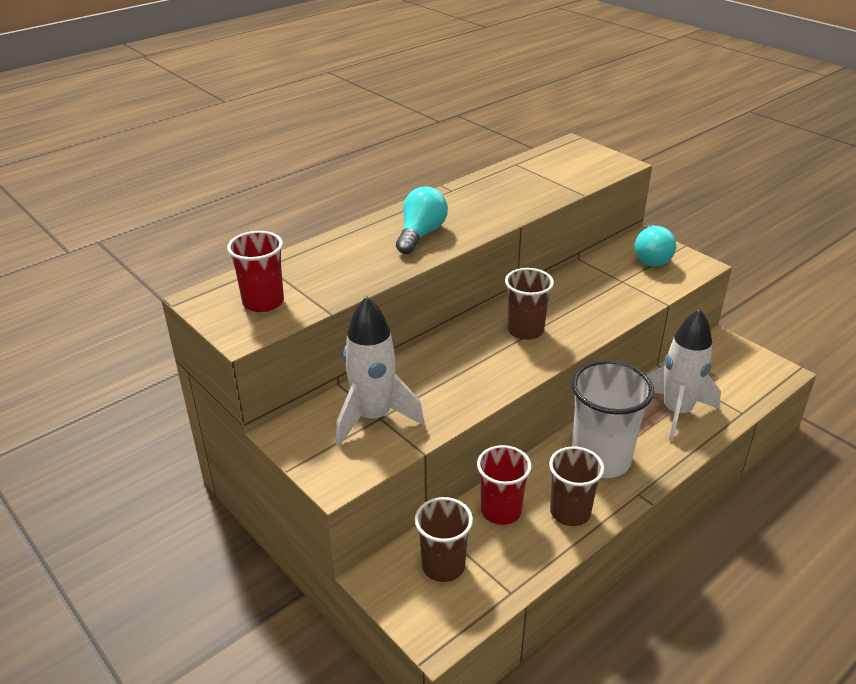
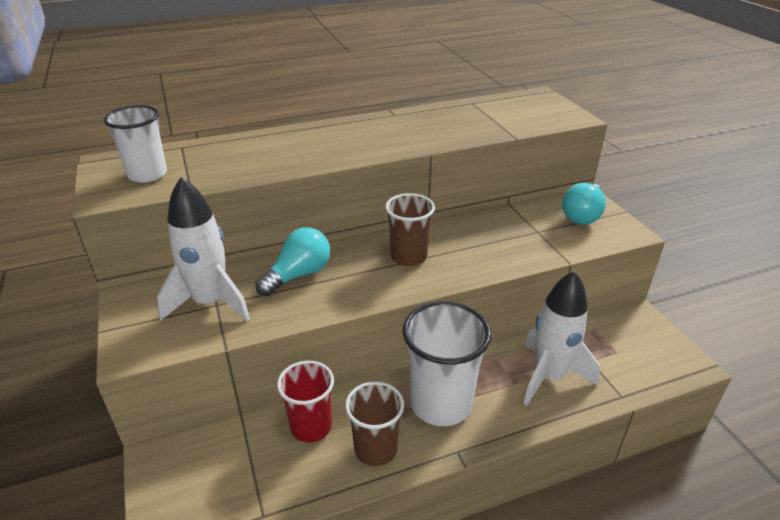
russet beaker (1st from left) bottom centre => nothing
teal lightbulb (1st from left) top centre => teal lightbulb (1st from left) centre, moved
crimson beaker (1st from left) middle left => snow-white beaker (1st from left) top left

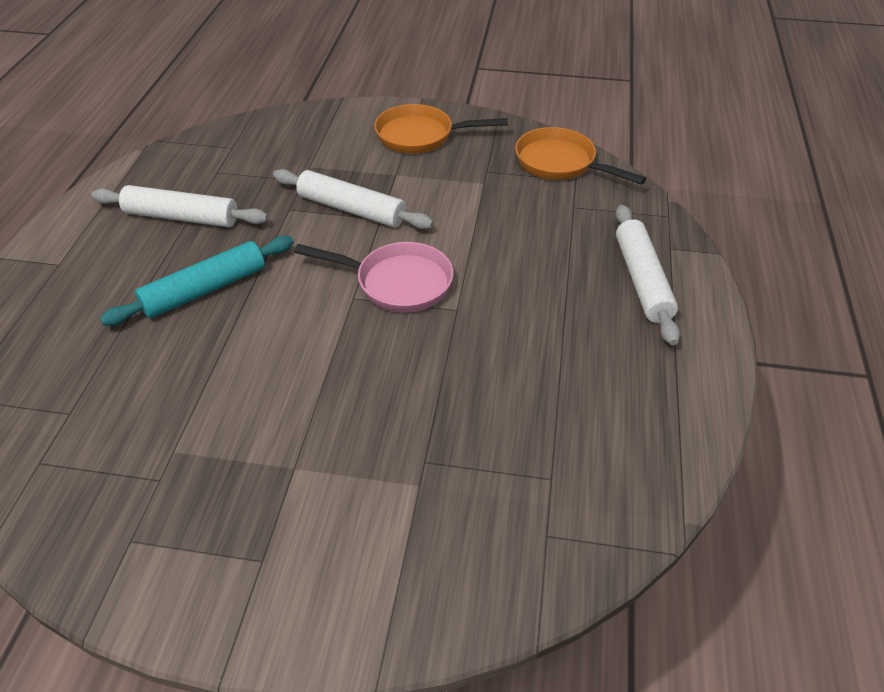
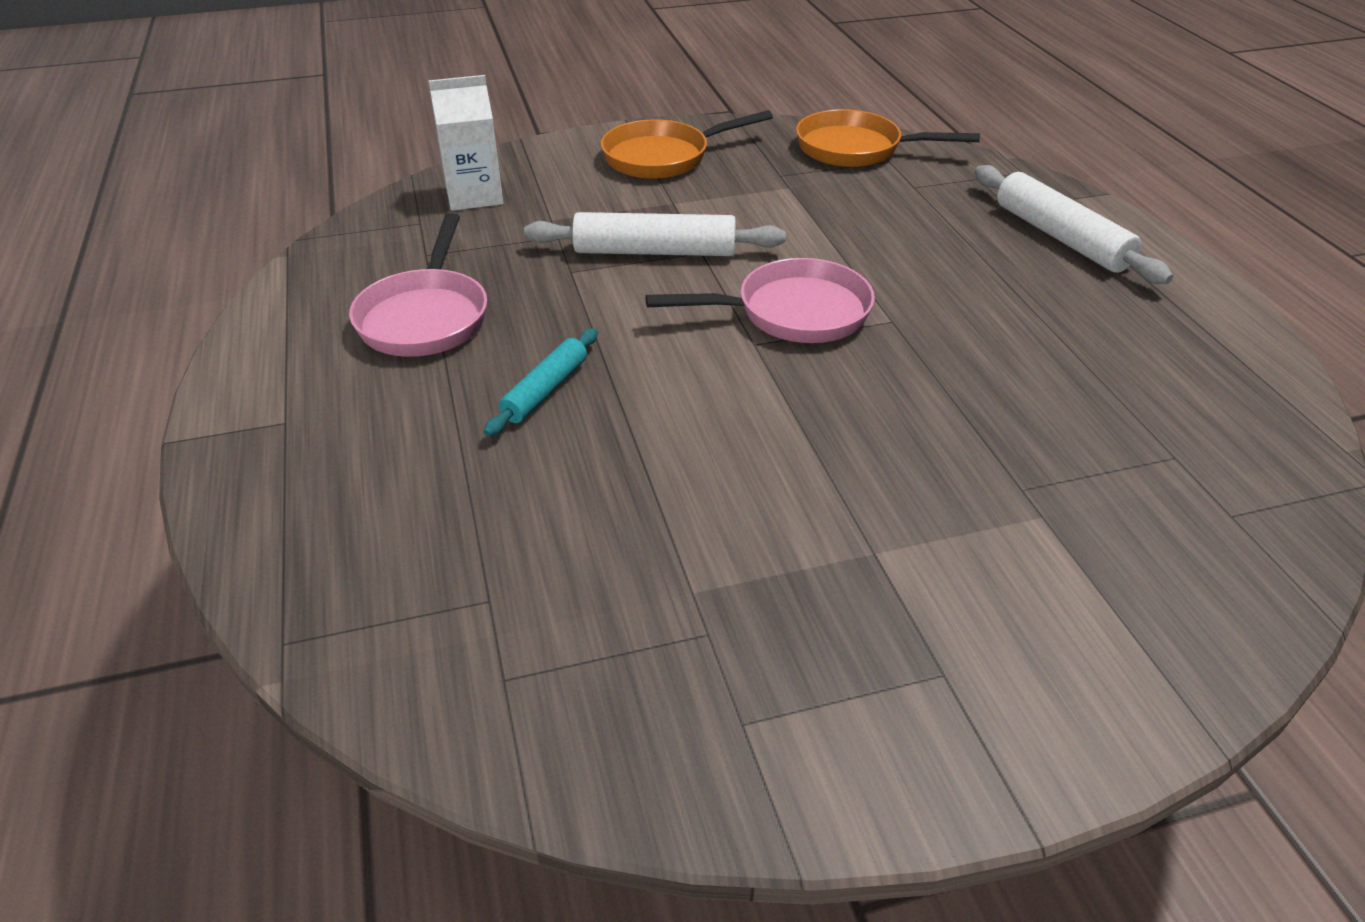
nothing => snow-white juice carton top centre
snow-white pastry roller (1st from left) top left => rosy skillet (1st from left) top left
teal pastry roller middle left => teal pastry roller centre, x0.61

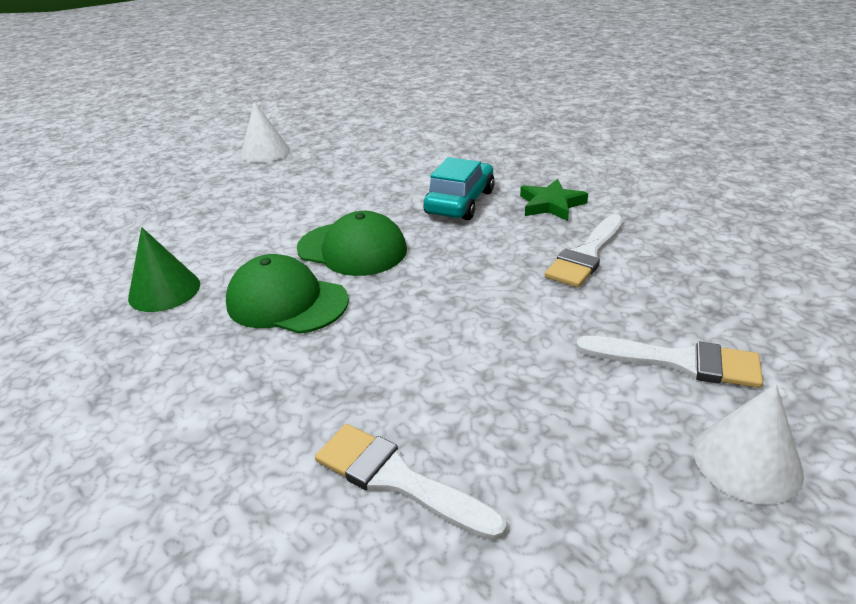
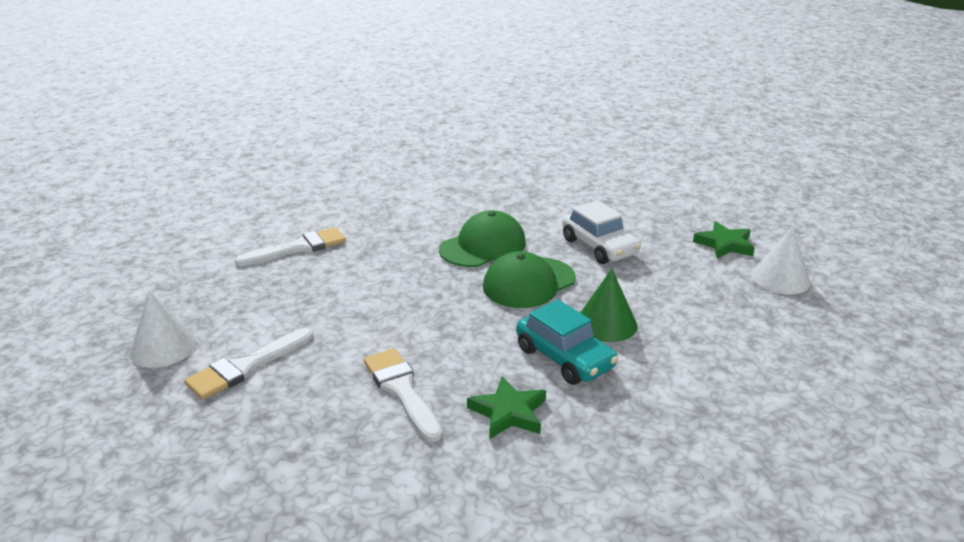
nothing => snow-white toy car centre
nothing => green five-pointed star (2nd from left) middle right
green solid cone middle left => green solid cone centre, moved

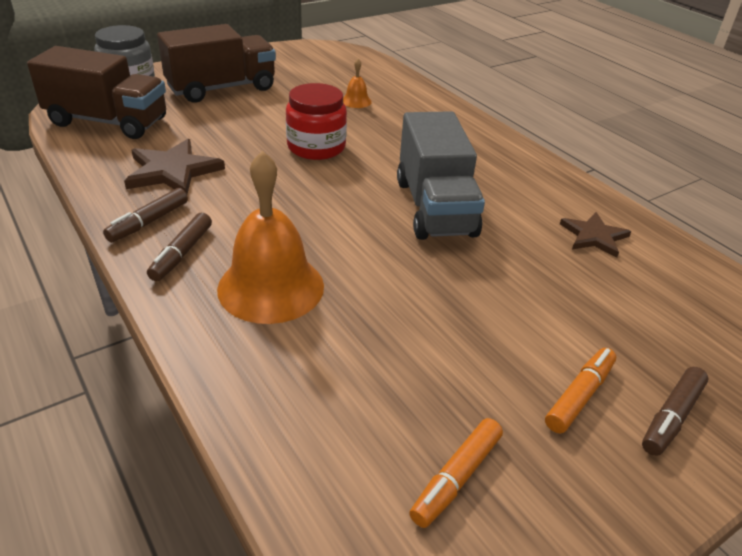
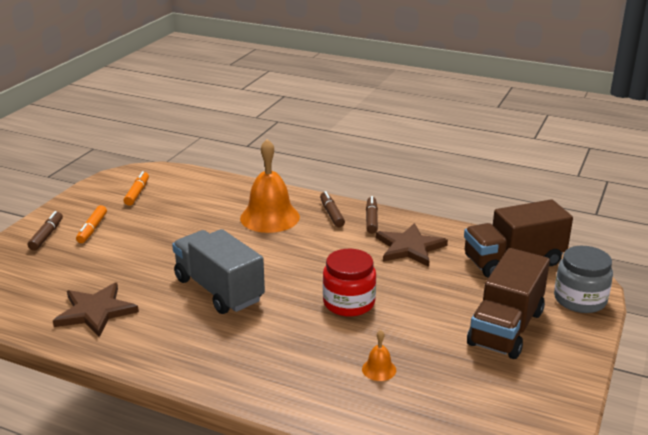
russet five-pointed star (2nd from left in the first image) middle right => russet five-pointed star (1st from left) bottom left, x1.53

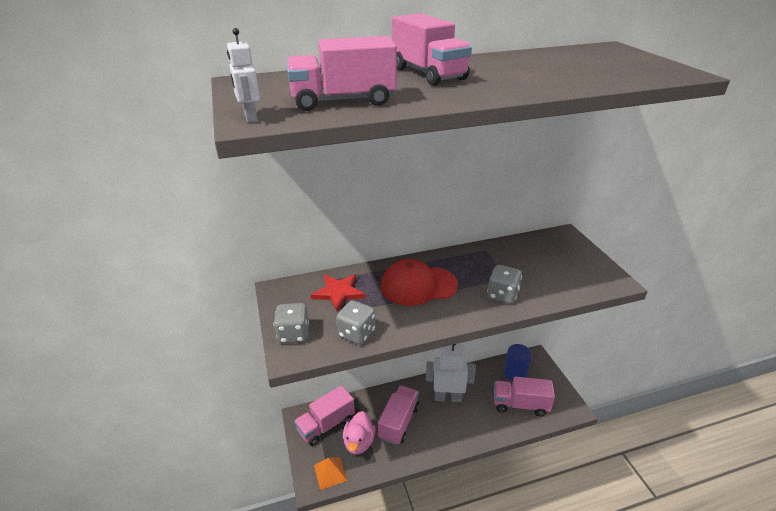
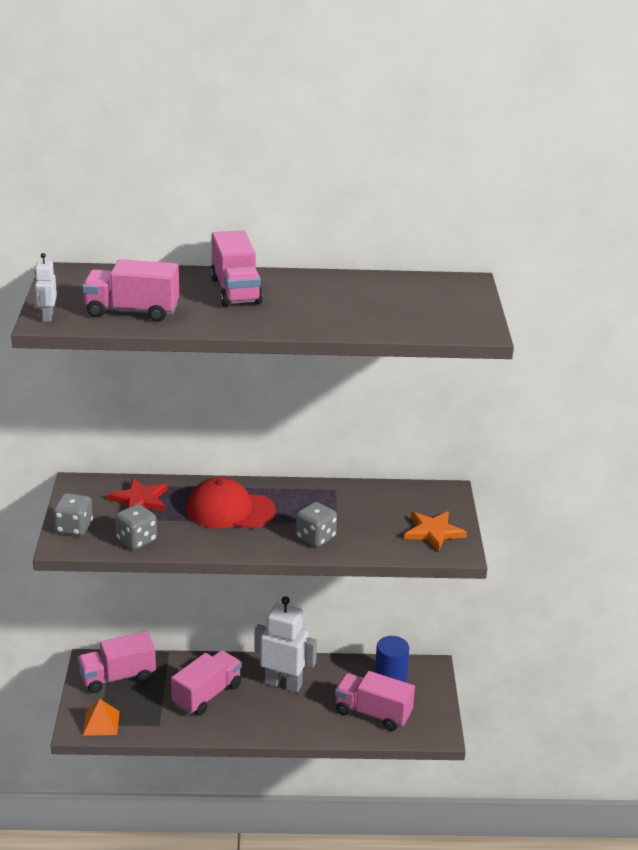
rosy toy duck bottom centre => nothing
nothing => bright orange five-pointed star middle right

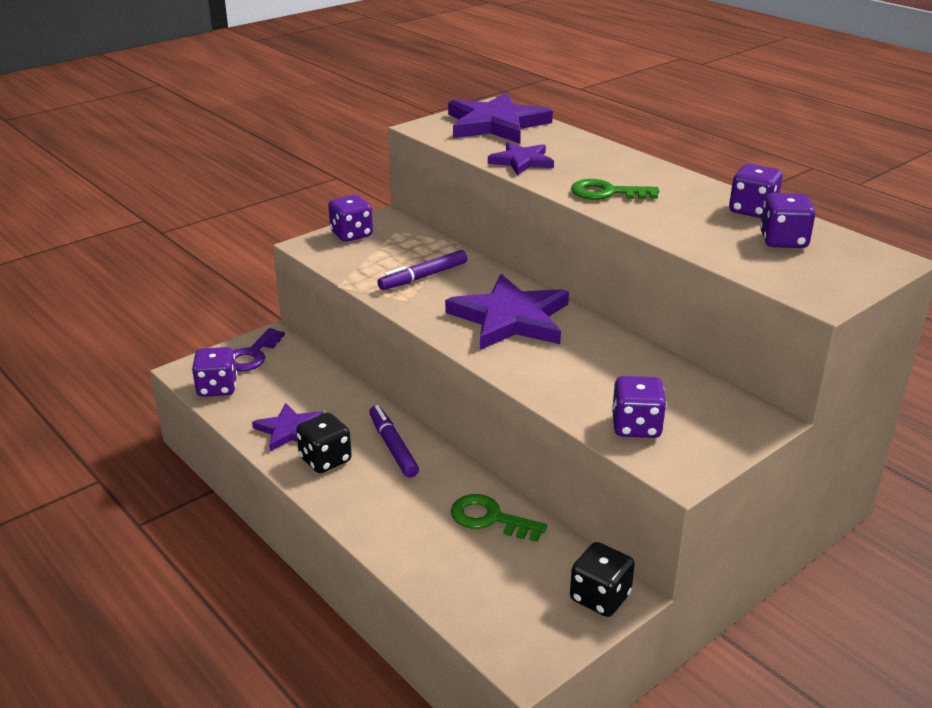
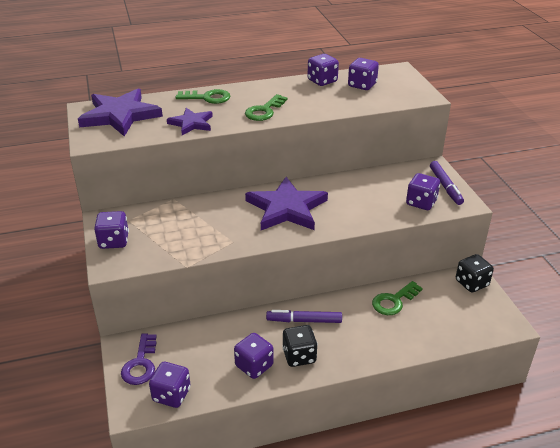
nothing => green door key (1st from left) top centre
violet felt pen (2nd from left) centre => violet felt pen (2nd from left) middle right, moved
violet five-pointed star (1st from left) middle left => violet dice (3rd from left) bottom centre
violet door key middle left => violet door key bottom left, 45 degrees clockwise

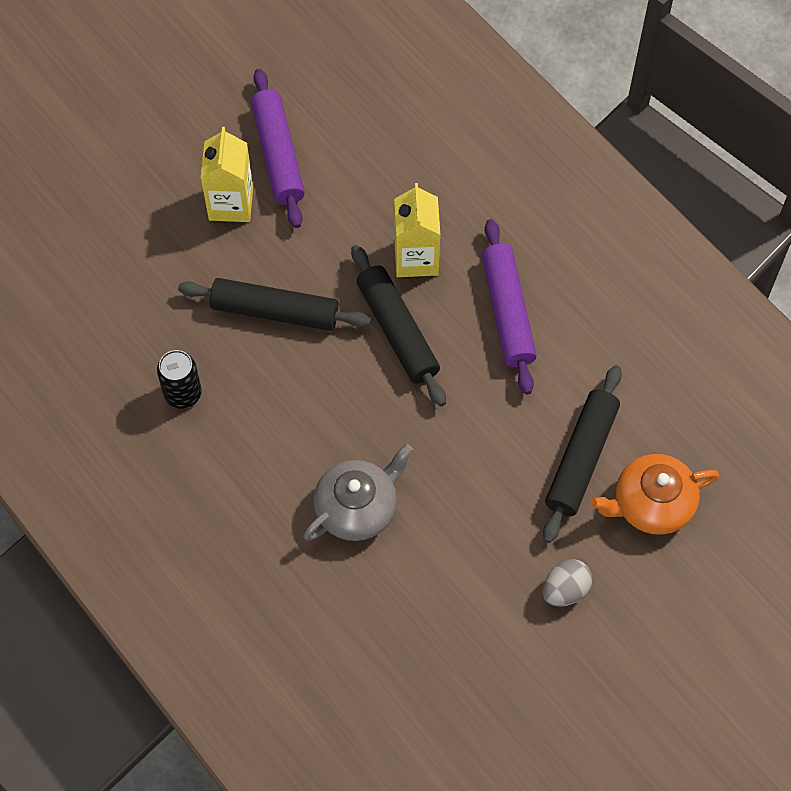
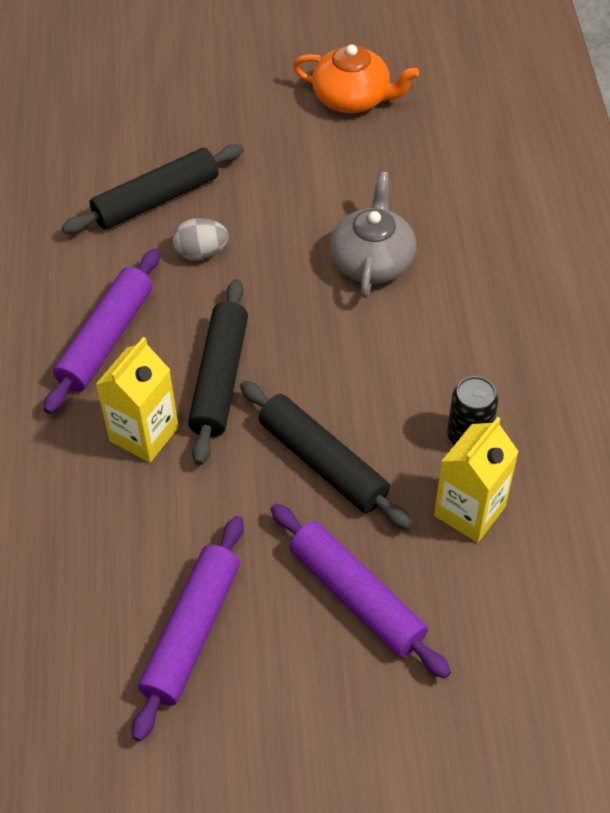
nothing => violet pastry roller (3rd from left) bottom centre
bright yellow juice carton (1st from left in the first image) top left => bright yellow juice carton (2nd from left) middle right, moved
ash-grey egg shape bottom right => ash-grey egg shape top left, moved
bright orange china teapot middle right => bright orange china teapot top centre, moved
ash-grey china teapot centre => ash-grey china teapot top centre, 105 degrees clockwise

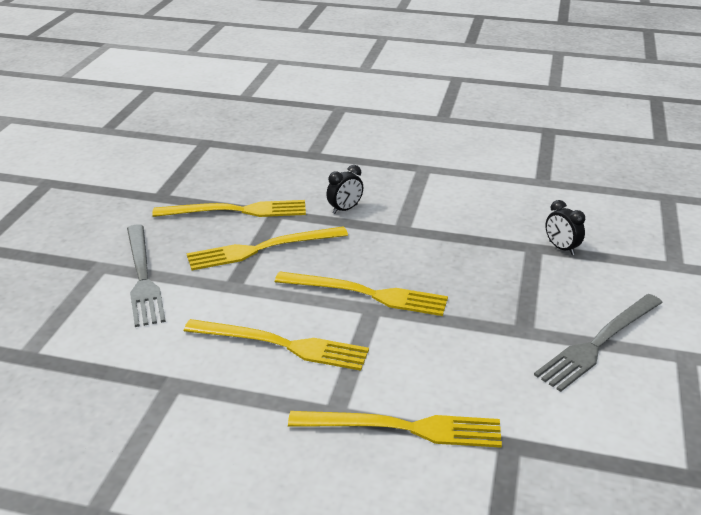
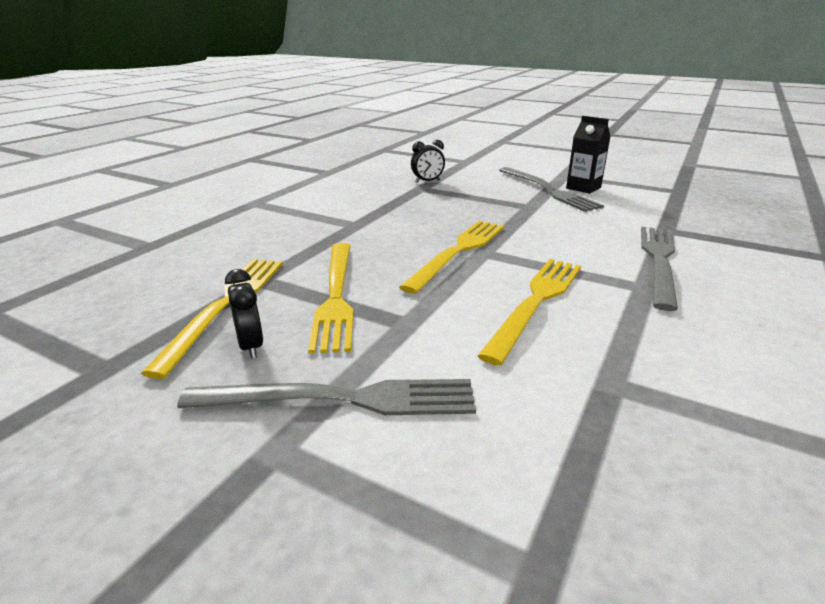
nothing => black juice carton top right
black bedside clock (1st from left) centre => black bedside clock (1st from left) middle left, moved
bright yellow table fork (5th from left) bottom centre => ash-grey table fork (3rd from left) middle right

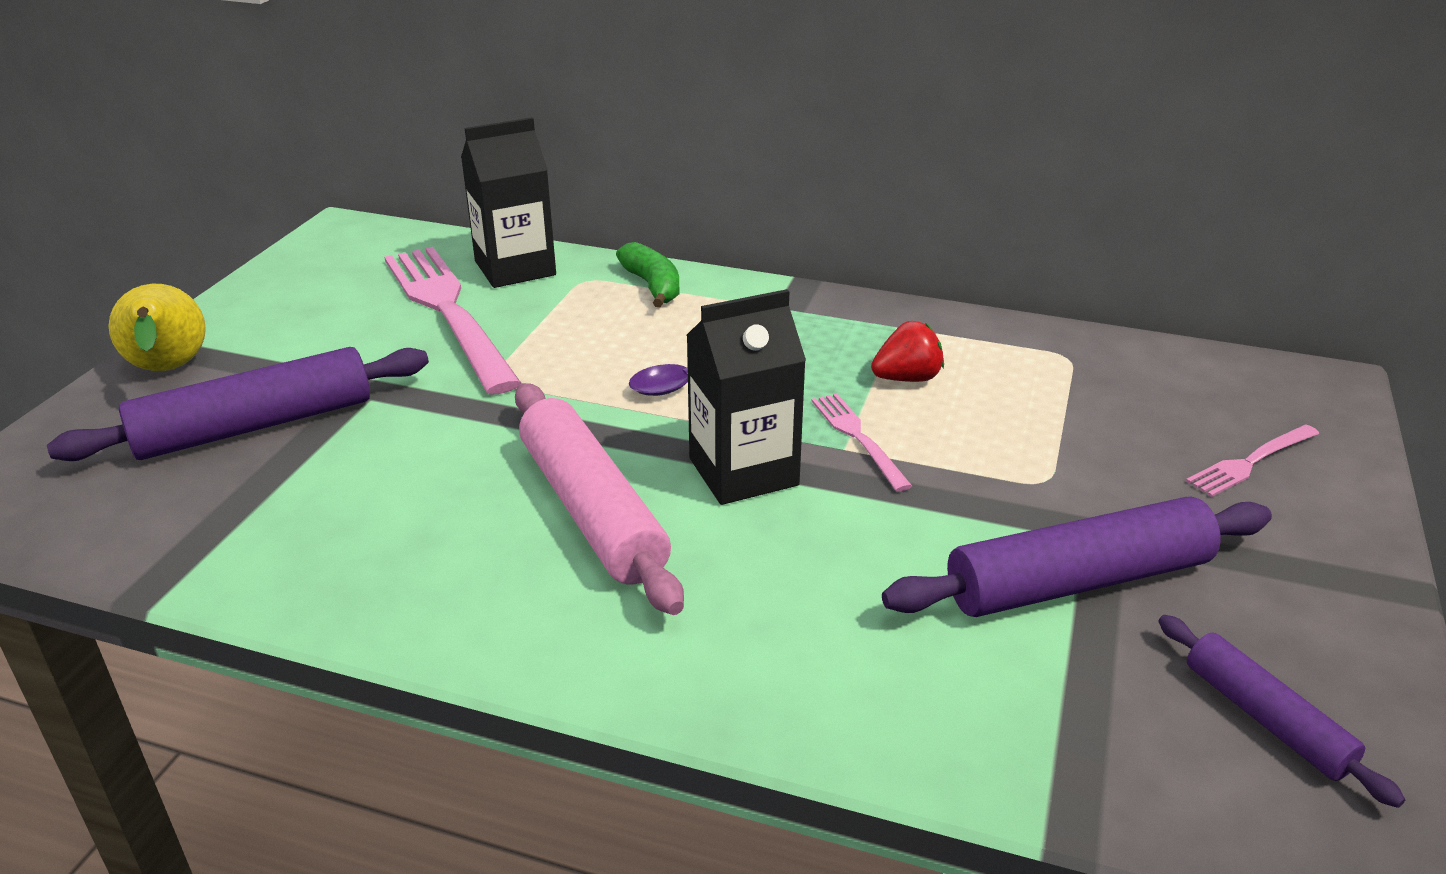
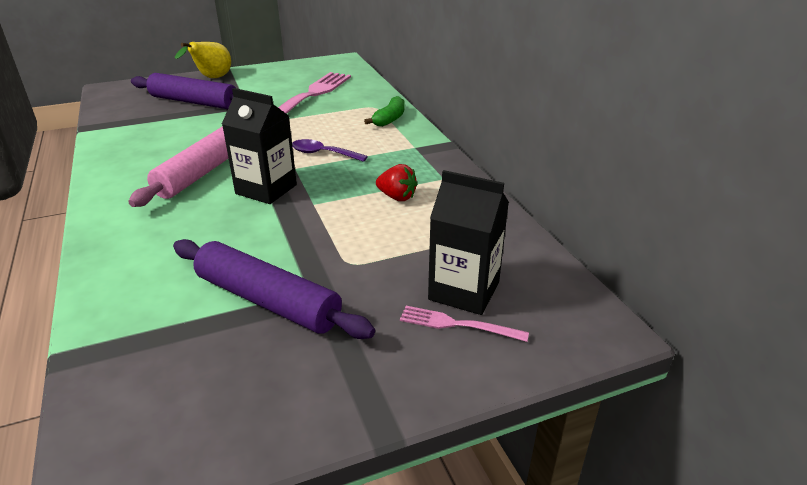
rosy table fork (2nd from left) centre => nothing
violet pastry roller (3rd from left) bottom right => nothing
black juice carton (1st from left in the first image) top centre => black juice carton (2nd from left) centre, moved

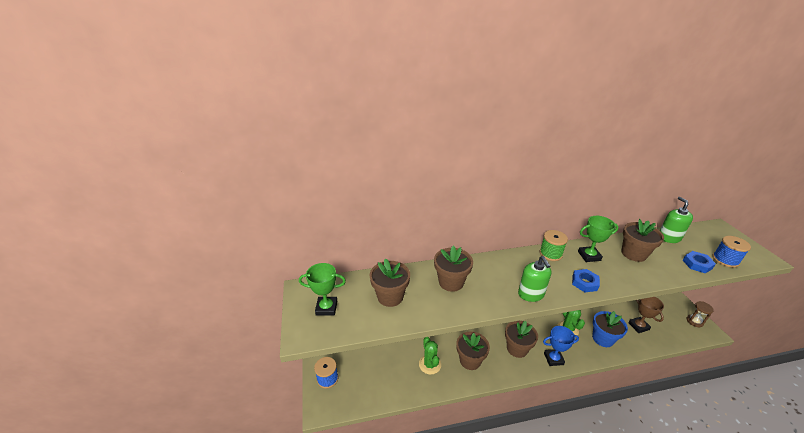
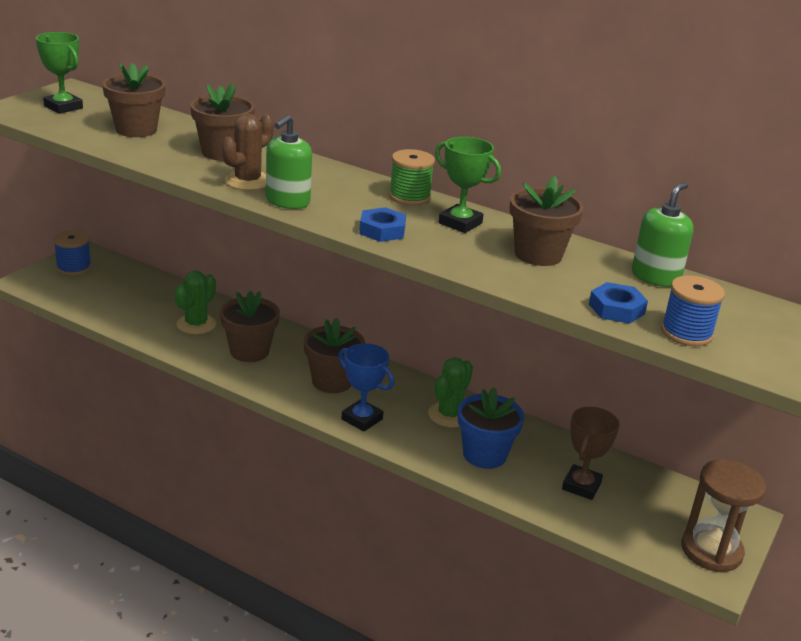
nothing => russet cactus top left
russet sand timer bottom right, x1.68

